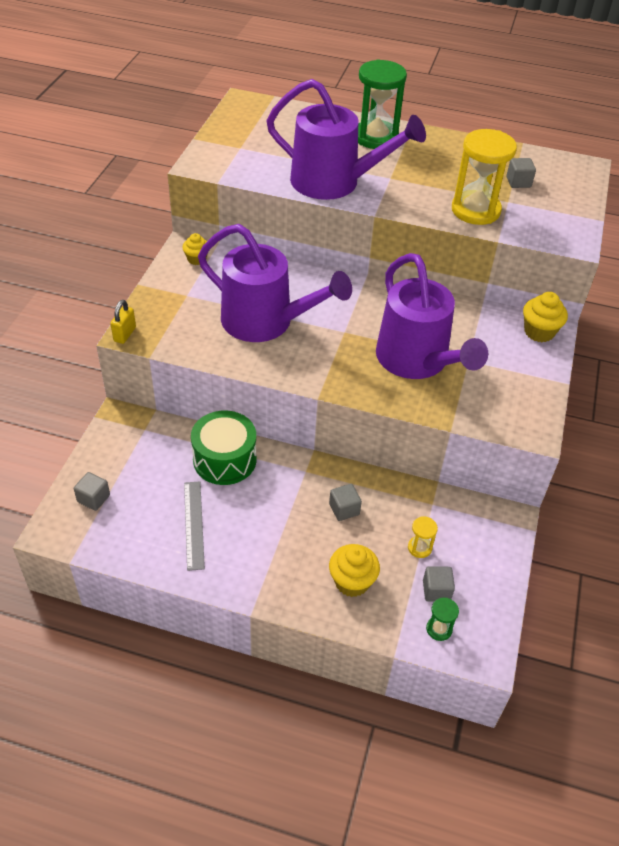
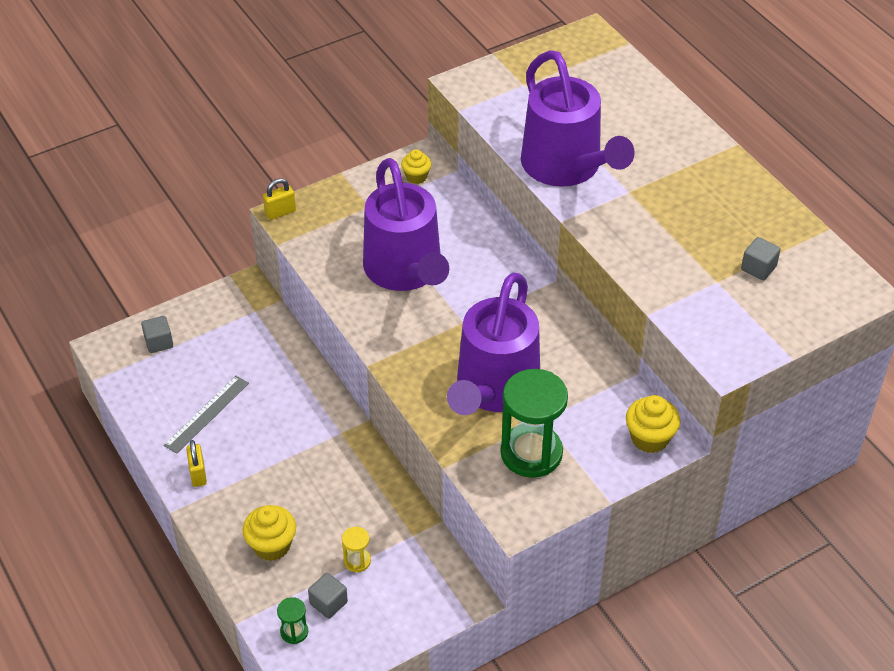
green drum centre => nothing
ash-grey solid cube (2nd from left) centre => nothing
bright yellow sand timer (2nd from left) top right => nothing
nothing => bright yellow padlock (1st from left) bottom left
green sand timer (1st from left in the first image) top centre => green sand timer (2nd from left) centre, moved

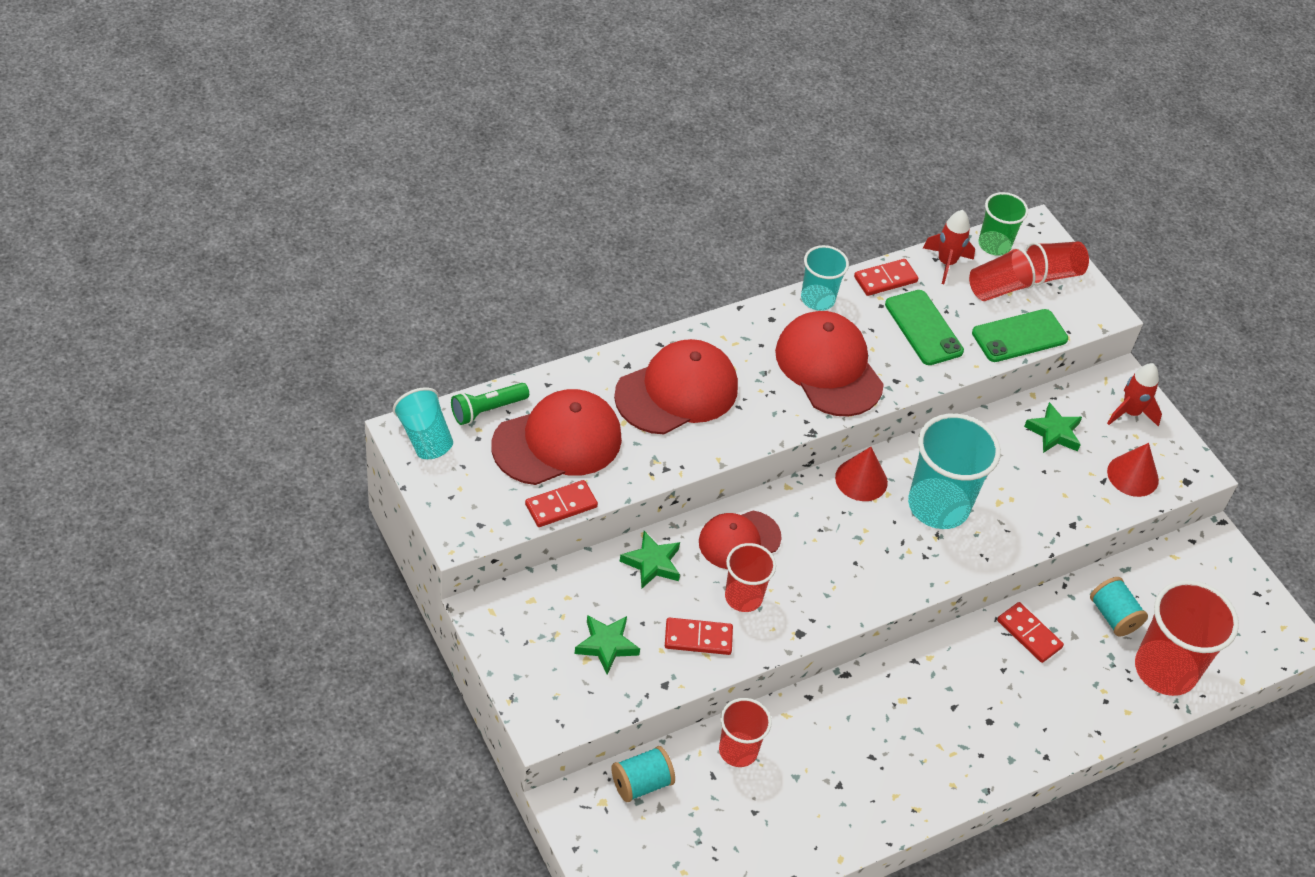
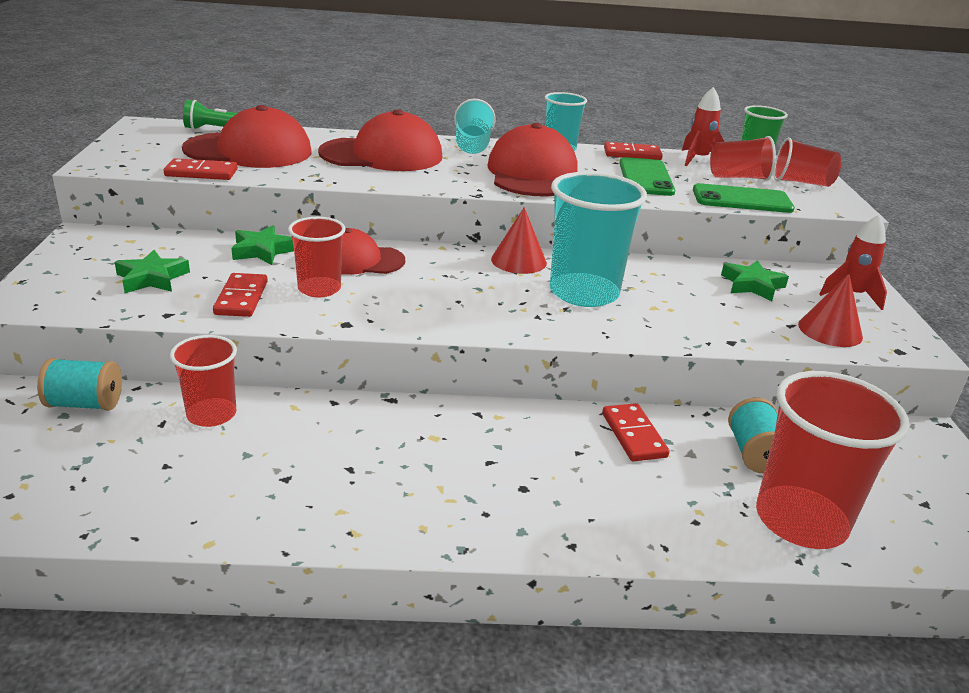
teal beaker (1st from left) middle left => teal beaker (1st from left) top centre, moved
crimson domino (2nd from left) bottom centre => crimson domino (2nd from left) middle left, 60 degrees clockwise

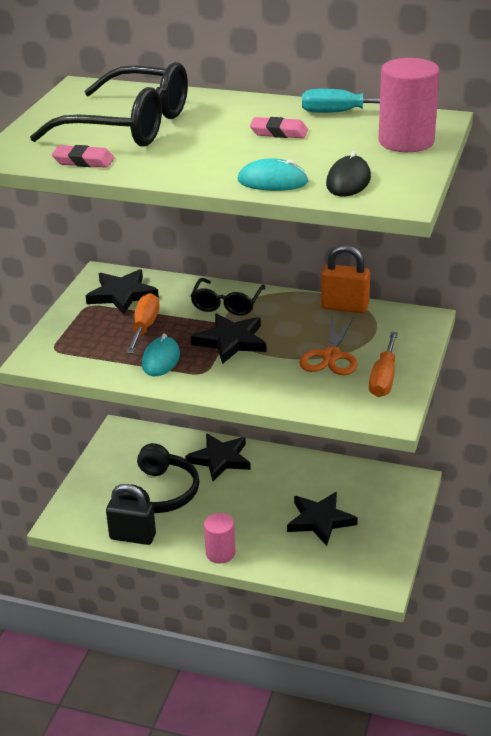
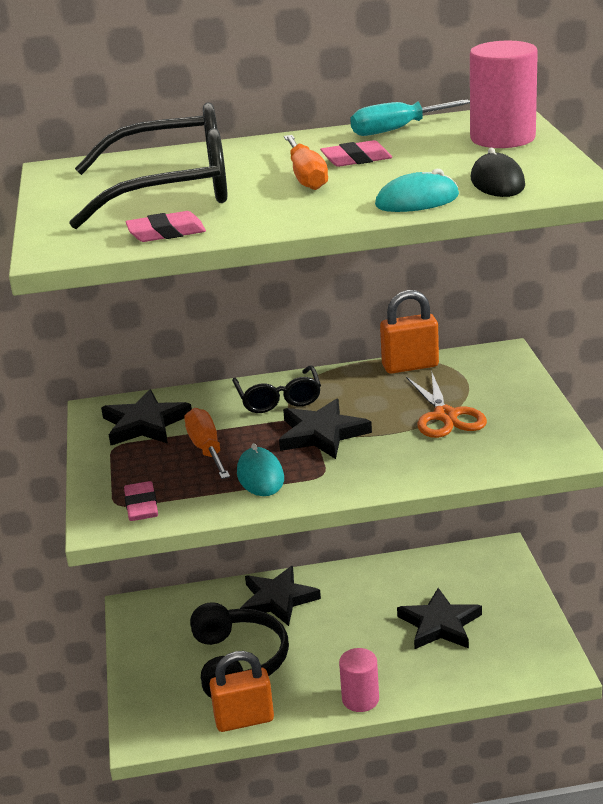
nothing => rosy gum eraser (1st from left) middle left
bright orange screwdriver (2nd from left) middle right => bright orange screwdriver (2nd from left) top centre, moved
black padlock bottom left => bright orange padlock (1st from left) bottom centre

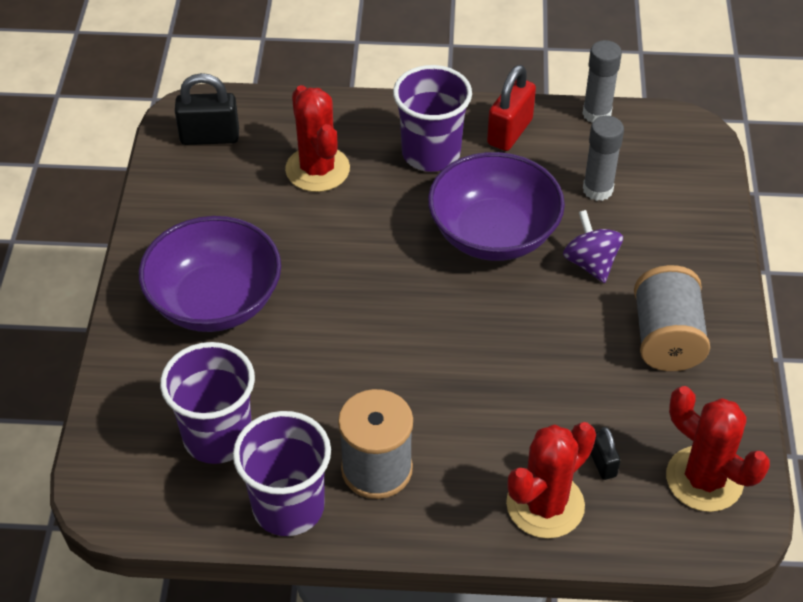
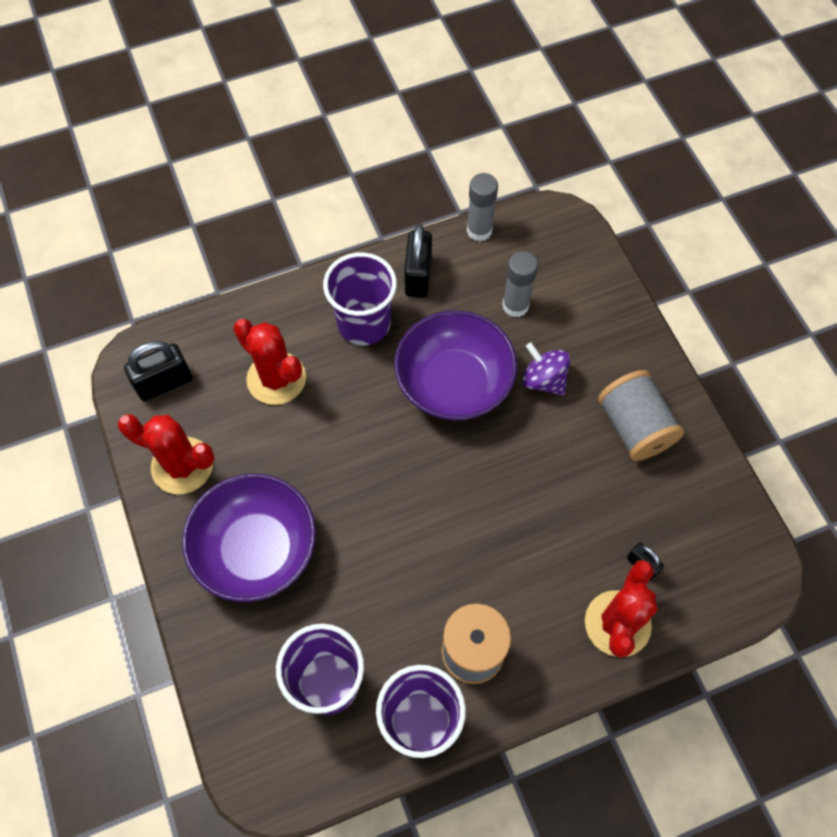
crimson cactus (3rd from left in the first image) bottom right => crimson cactus (1st from left) middle left, moved
crimson padlock top centre => black padlock (2nd from left) top centre

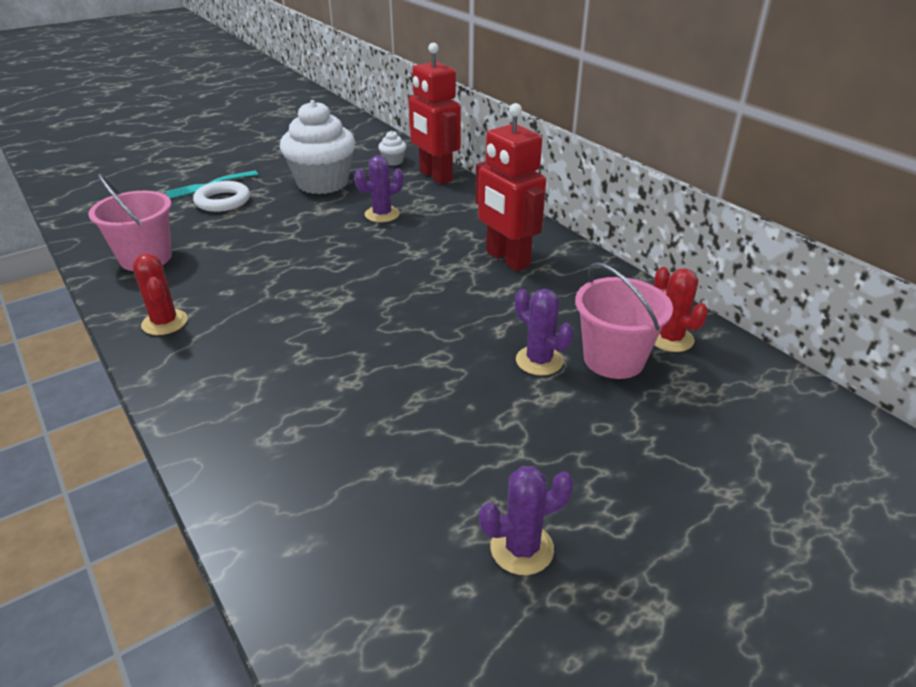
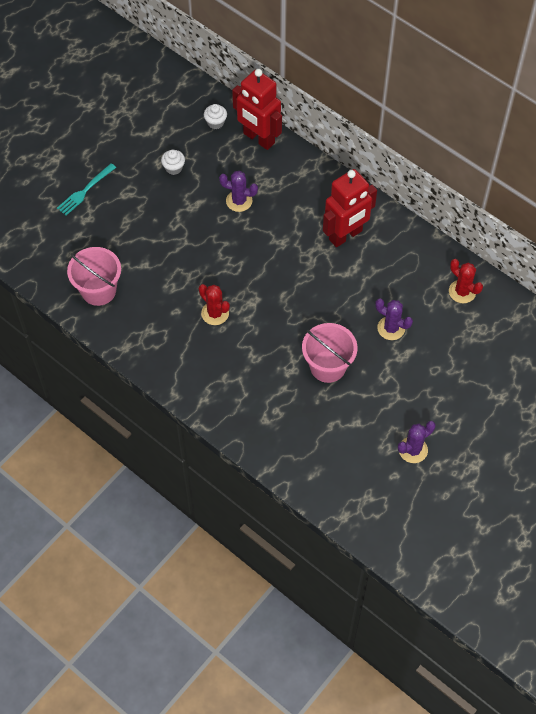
snow-white ring top left => nothing
crimson cactus (1st from left) middle left => crimson cactus (1st from left) centre, moved
rosy pail (2nd from left) middle right => rosy pail (2nd from left) centre, moved
violet cactus (1st from left) top centre, 60 degrees clockwise
crimson robot (2nd from left) top centre, 75 degrees counterclockwise
snow-white cupcake (1st from left) top centre => snow-white cupcake (1st from left) top left, x0.41

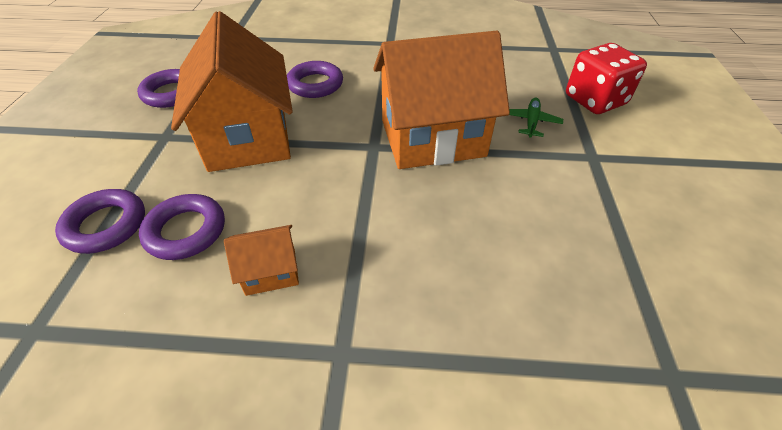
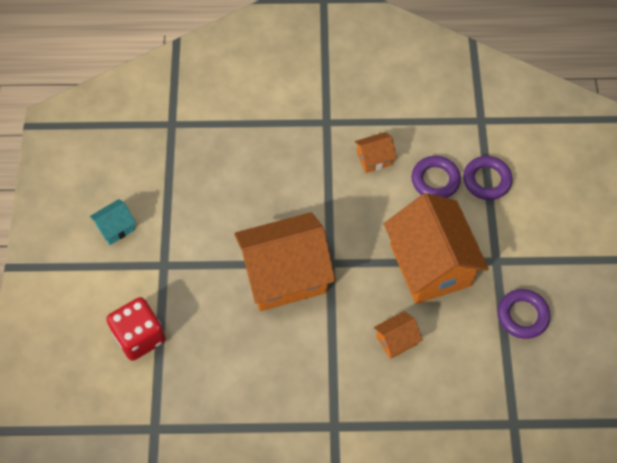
green plane top right => nothing
nothing => teal cottage middle left
violet ring (4th from left) top centre => bright orange cottage (3rd from left) bottom centre

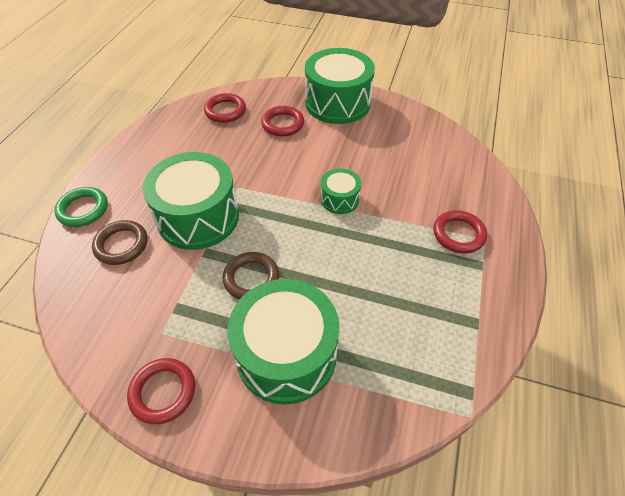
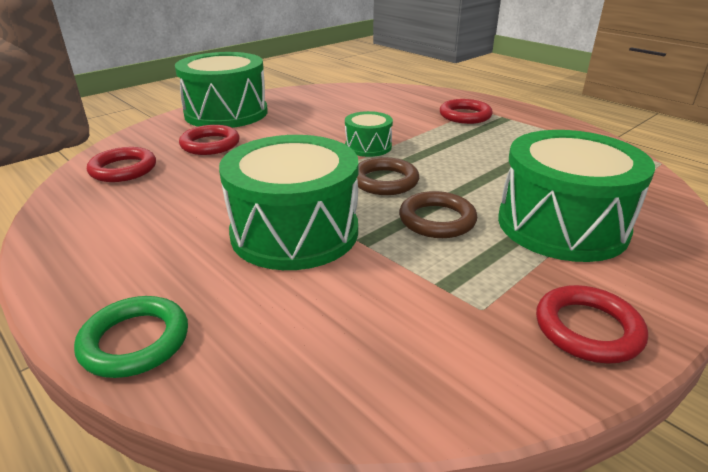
russet ring (1st from left) middle left => russet ring (1st from left) centre, moved

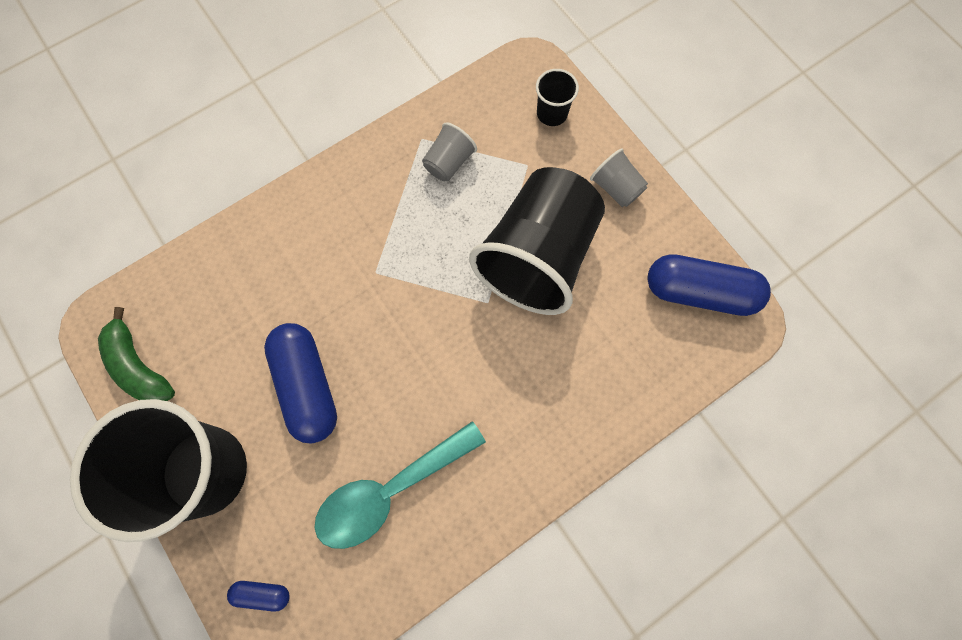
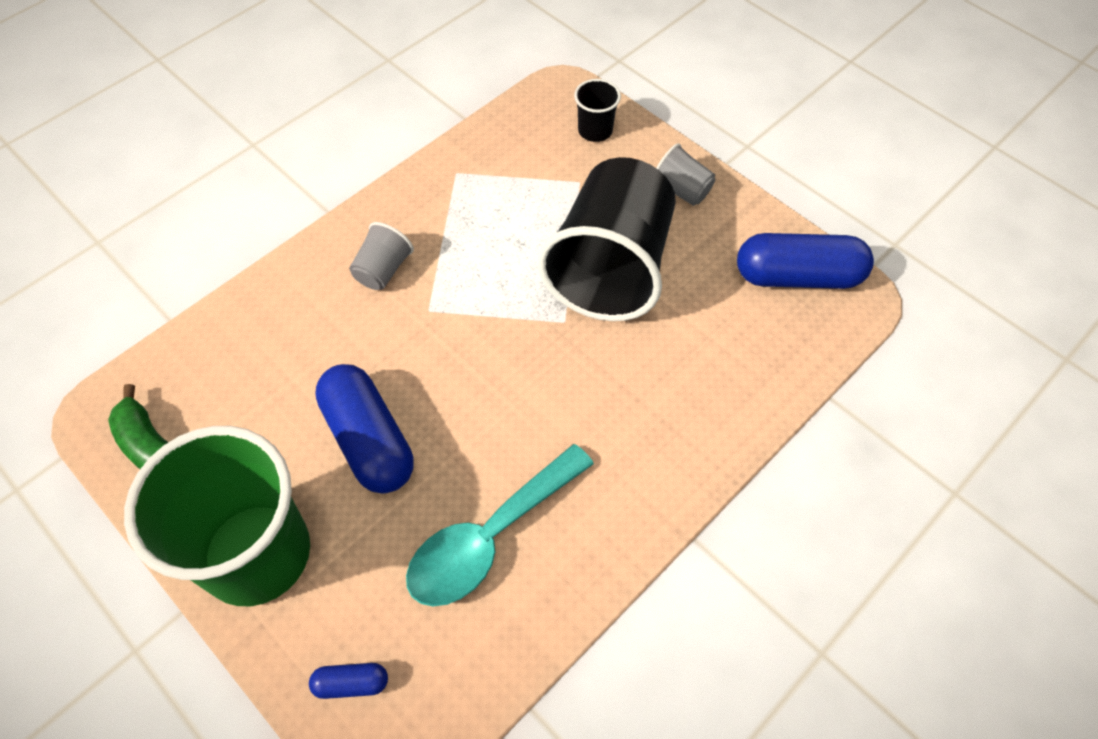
ash-grey beaker (1st from left) top centre => ash-grey beaker (1st from left) centre, moved
black beaker (1st from left) bottom left => green beaker bottom left

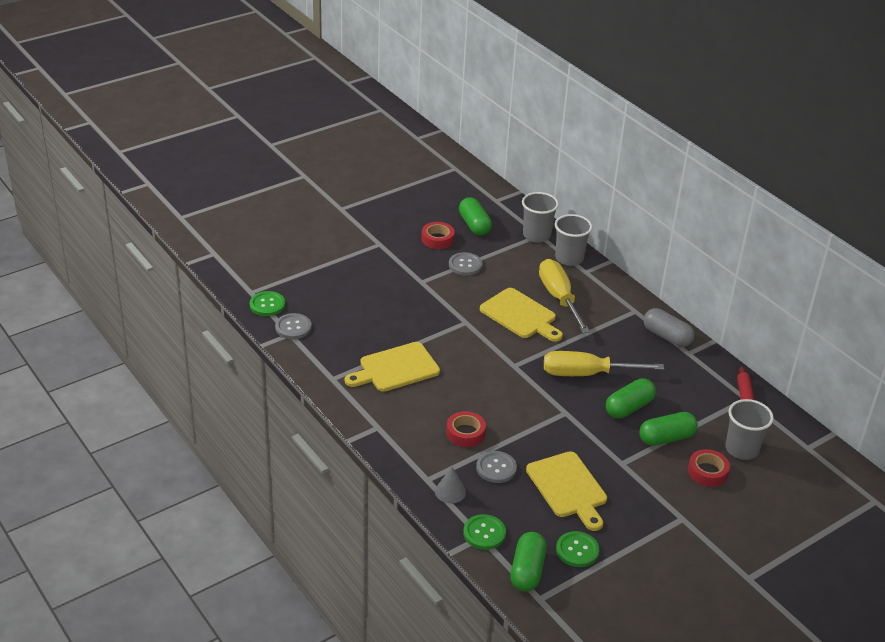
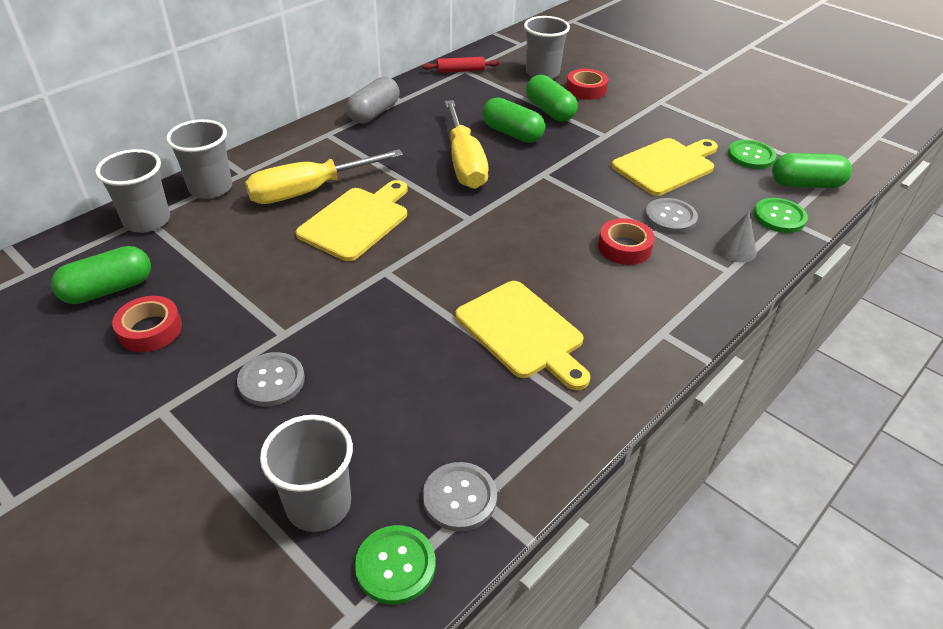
nothing => ash-grey beaker (3rd from left) bottom left
ash-grey button (2nd from left in the first image) centre => ash-grey button (1st from left) middle left, moved

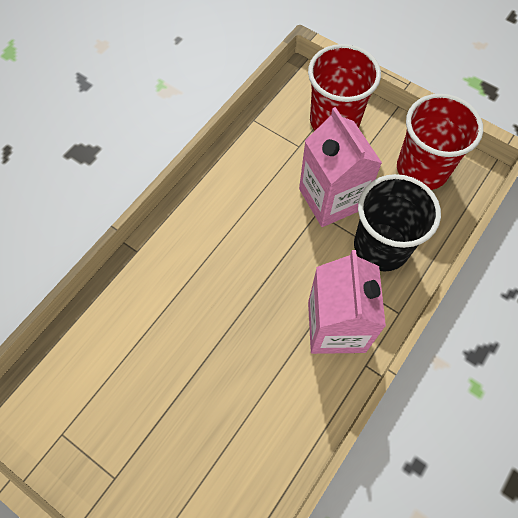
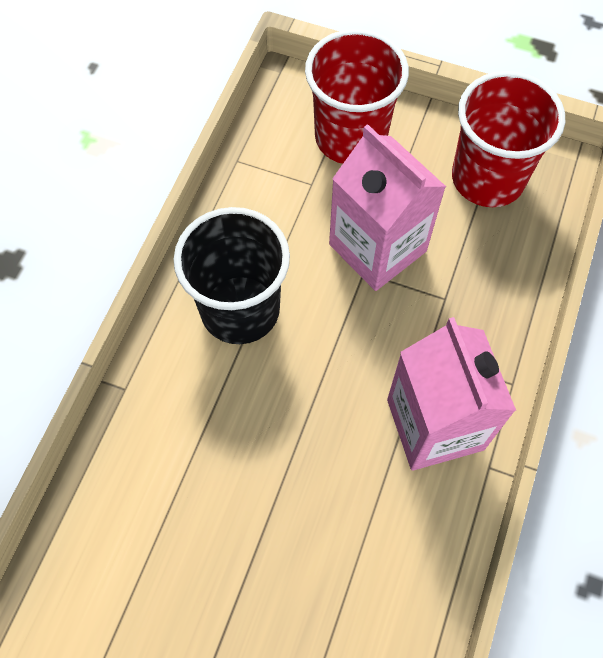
black beaker middle right => black beaker centre, moved

